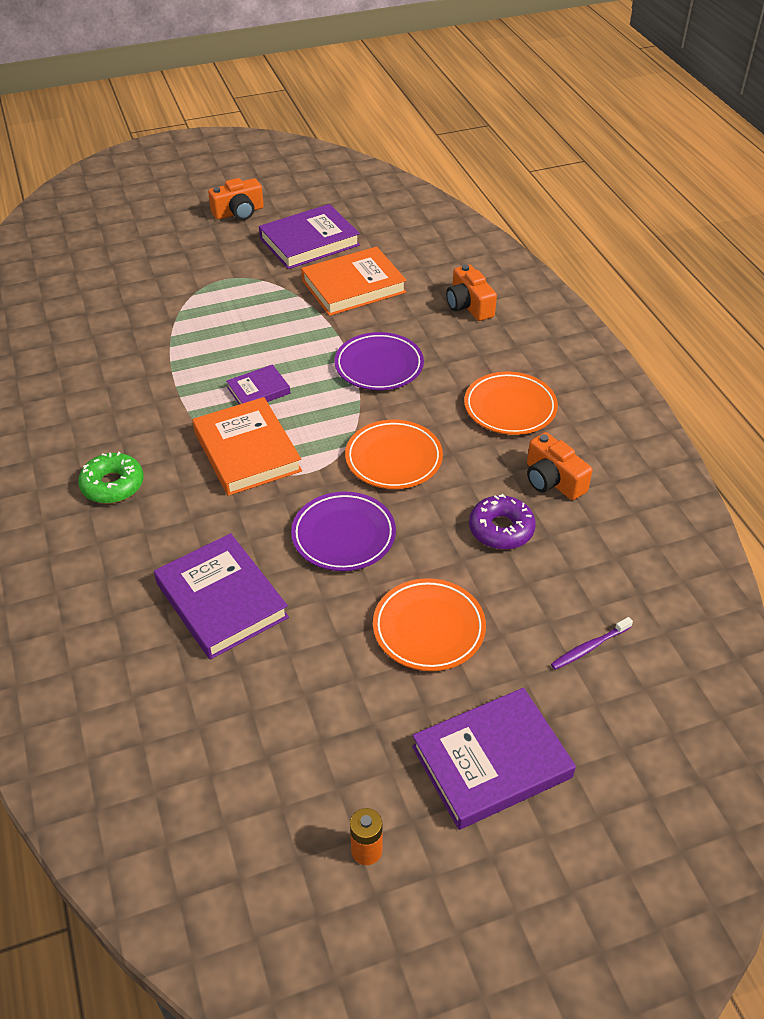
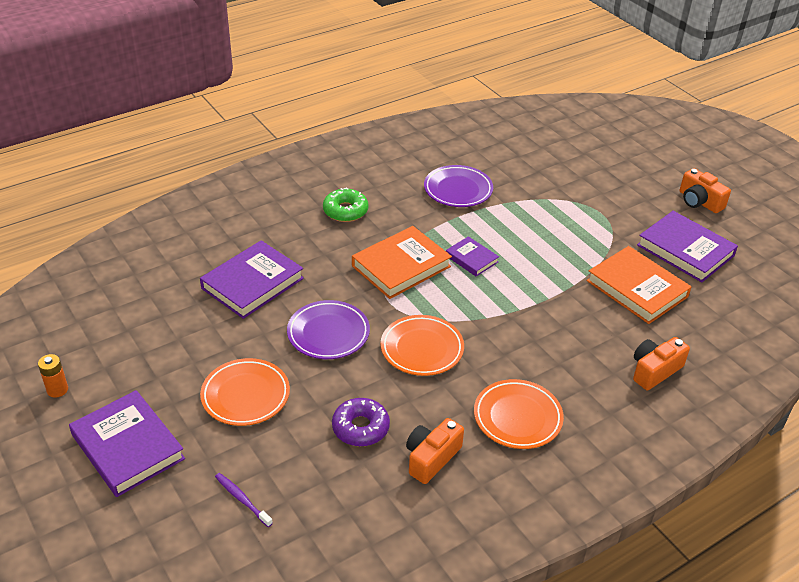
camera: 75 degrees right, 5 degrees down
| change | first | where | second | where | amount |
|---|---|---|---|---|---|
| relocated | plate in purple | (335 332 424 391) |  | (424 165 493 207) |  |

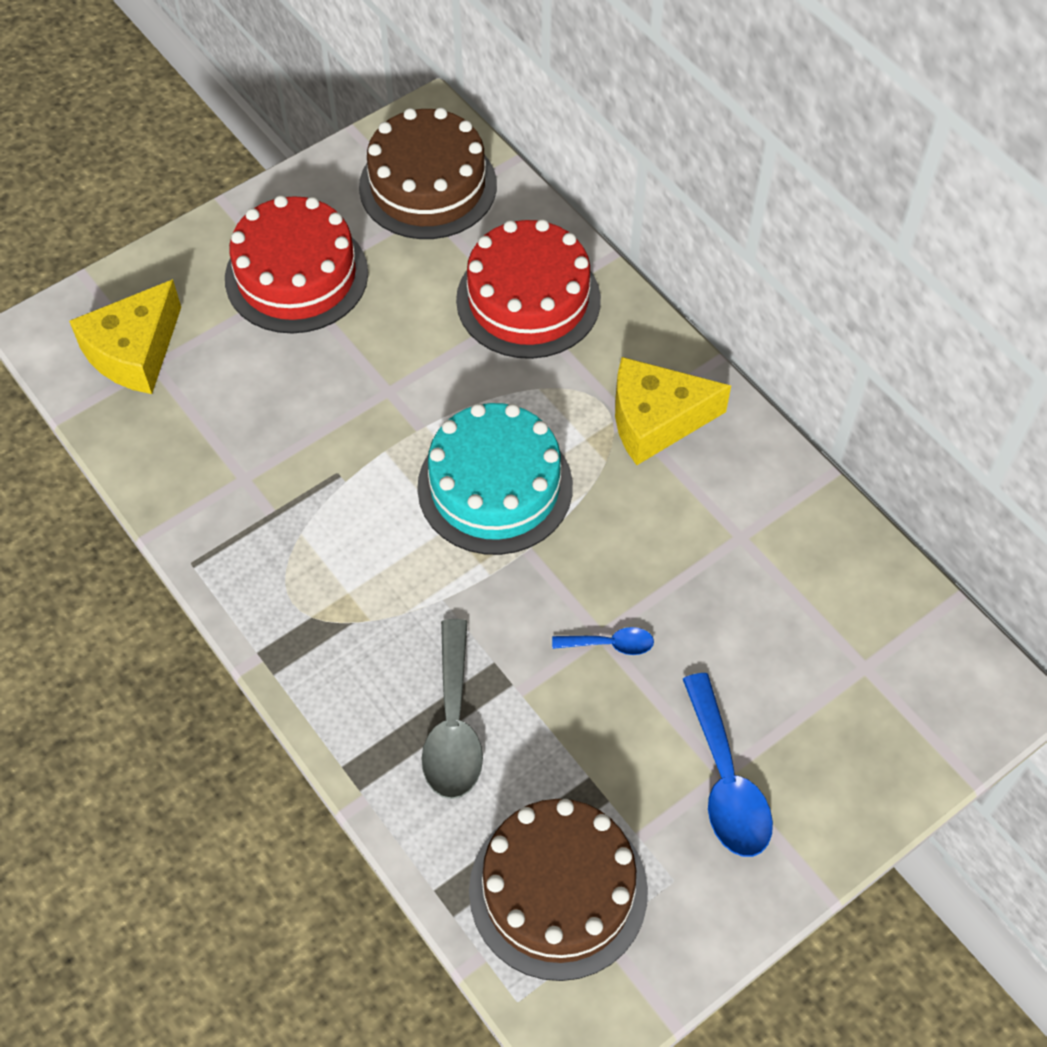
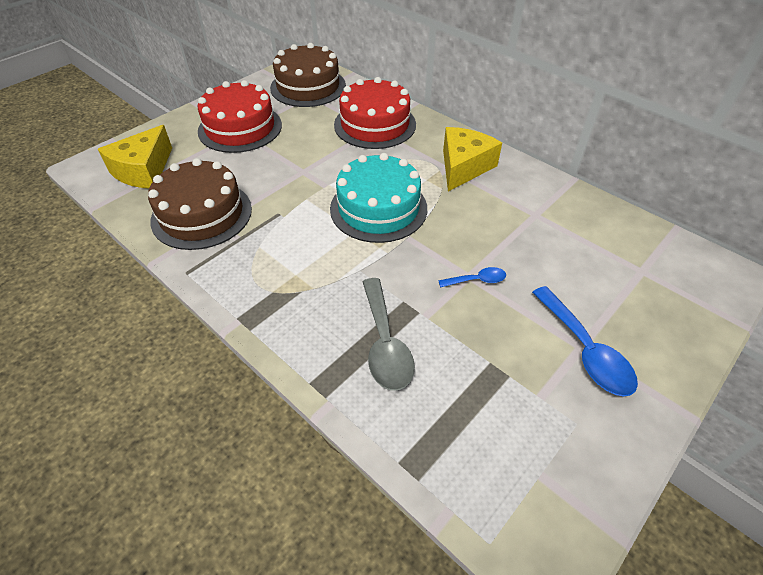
camera: 10 degrees left, 10 degrees down
| change | first | where | second | where | amount |
|---|---|---|---|---|---|
| relocated | cake in brown | (469 799 648 981) |  | (148 158 252 250) |  |
| spun | cheese in yellow | (615 357 731 465) |  | (443 127 502 191) | 135 degrees clockwise |

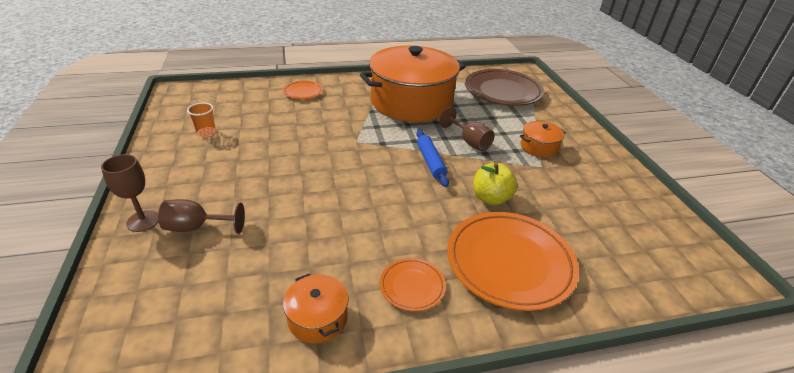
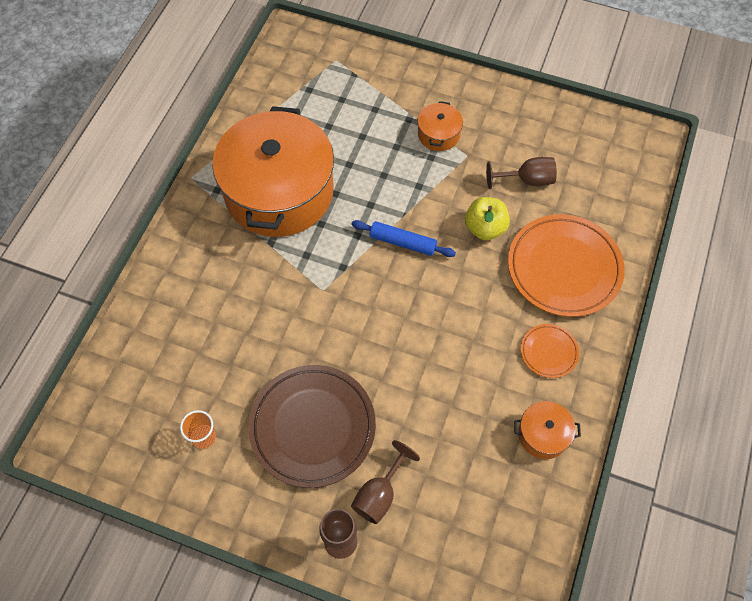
camera: 55 degrees left, 25 degrees up
| change | first | where | second | where | amount |
|---|---|---|---|---|---|
| relocated | plate in brown | (465 69 544 106) |  | (248 365 376 488) |  |
| relocated | goblet in brown | (439 107 495 151) |  | (486 157 557 189) |  |
| missing | plate in orange | (283 81 323 99) |  |  |  |

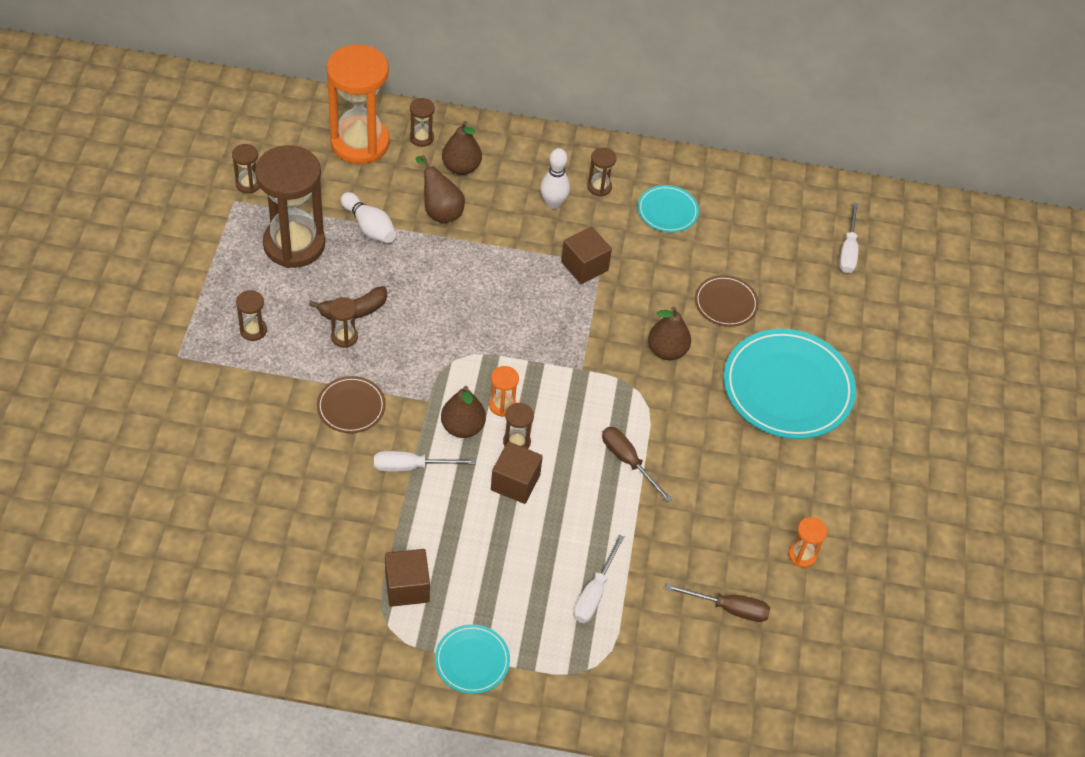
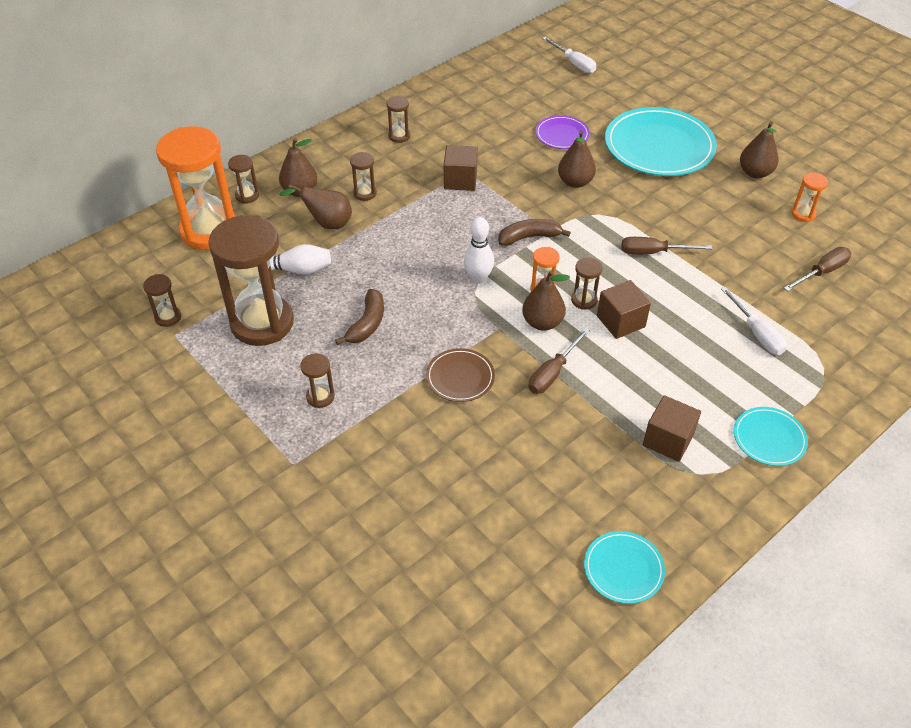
camera: 45 degrees left, 5 degrees down
| change | first | where | second | where | amount |
|---|---|---|---|---|---|
| relocated | hourglass in brown | (329 297 358 348) |  | (350 152 377 201) |  |
| relocated | bowling pin in white | (540 148 570 209) |  | (464 217 494 284) |  |
| appeared |  |  | banana in brown | (498 219 571 246) |  |
| colour | screwdriver in white | (374 451 476 472) | screwdriver in brown | (529 328 590 394) |  |
| colour | plate in brown | (695 275 759 327) | plate in purple | (535 115 590 149) |  |
| relocated | plate in turquoise | (638 185 699 233) |  | (584 531 665 604) |  |
| appeared |  |  | pear in brown | (740 121 779 178) |  |

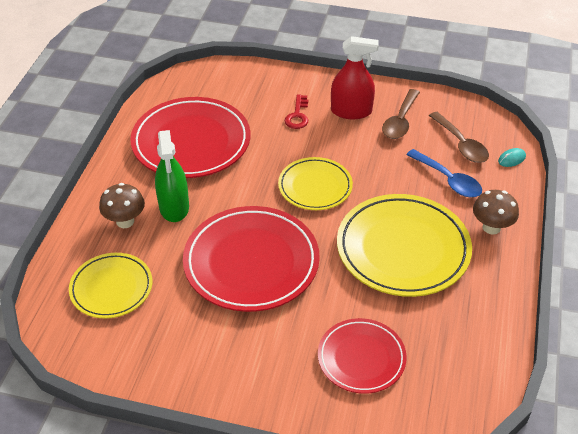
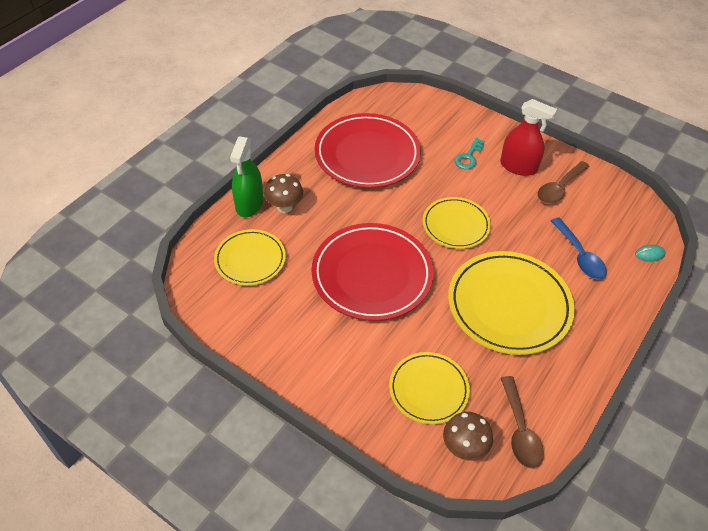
camera: 20 degrees right, 5 degrees up
| change | first | where | second | where | amount |
|---|---|---|---|---|---|
| relocated | spray bottle in green | (155 130 189 222) |  | (230 136 263 217) |  |
| colour | plate in red | (318 318 407 394) | plate in yellow | (389 352 470 424) |  |
| relocated | mushroom in brown | (473 190 519 235) |  | (443 412 493 460) |  |
| colour | key in red | (285 94 308 129) | key in turquoise | (455 138 485 169) |  |
| relocated | spoon in brown | (429 112 489 163) |  | (501 376 544 469) |  |

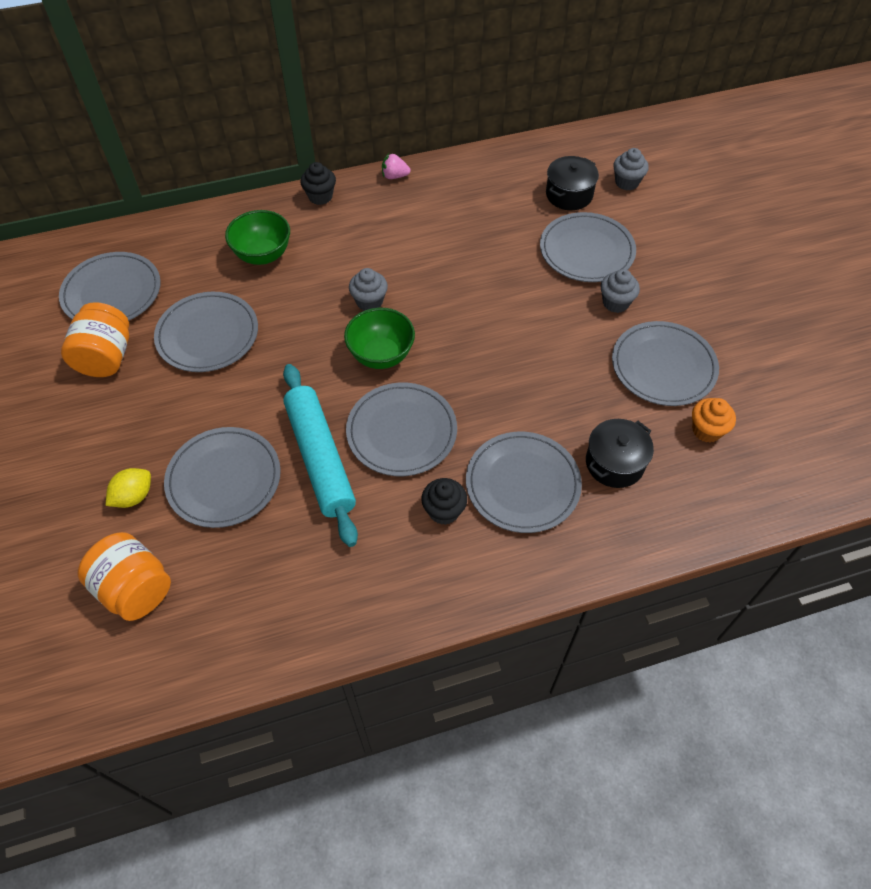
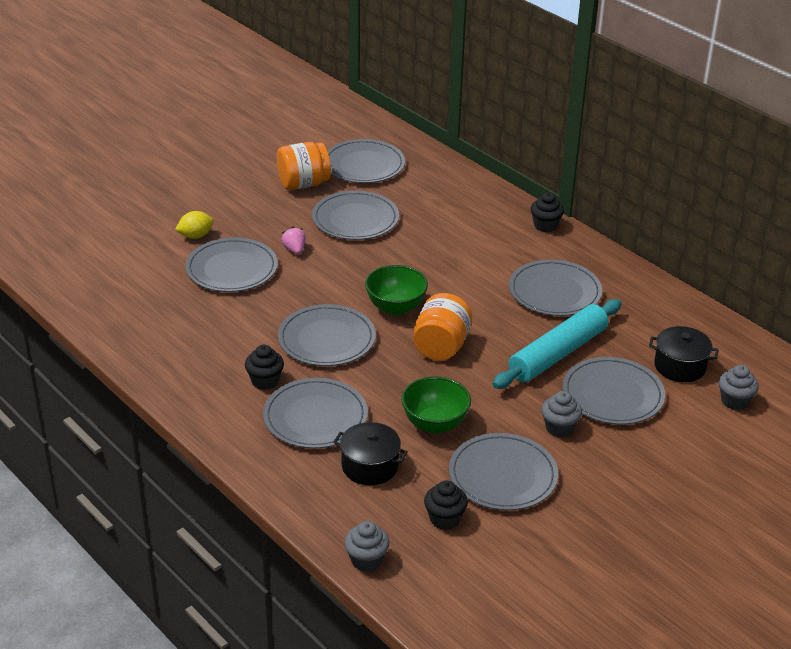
camera: 65 degrees right, 20 degrees down
| change | first | where | second | where | amount |
|---|---|---|---|---|---|
| spun | lemon in yellow | (106 468 151 508) |  | (175 211 214 239) | 45 degrees counterclockwise |
| relocated | strawberry in pink | (382 153 411 179) |  | (282 227 306 254) |  |
| relocated | cupcake in grey | (349 268 388 311) |  | (344 521 390 572) |  |
| relocated | bowl in green | (225 210 290 265) |  | (401 376 471 434) |  |
| relocated | jar in orange | (78 532 171 621) |  | (413 293 472 361) |  |
| colour | cupcake in orange | (692 398 736 443) | cupcake in black | (424 480 468 530) |  |
| relocated | rolling pin in turquoise | (283 364 358 547) |  | (492 299 622 389) |  |
| appeared |  |  | plate in grey | (509 260 602 316) |  |

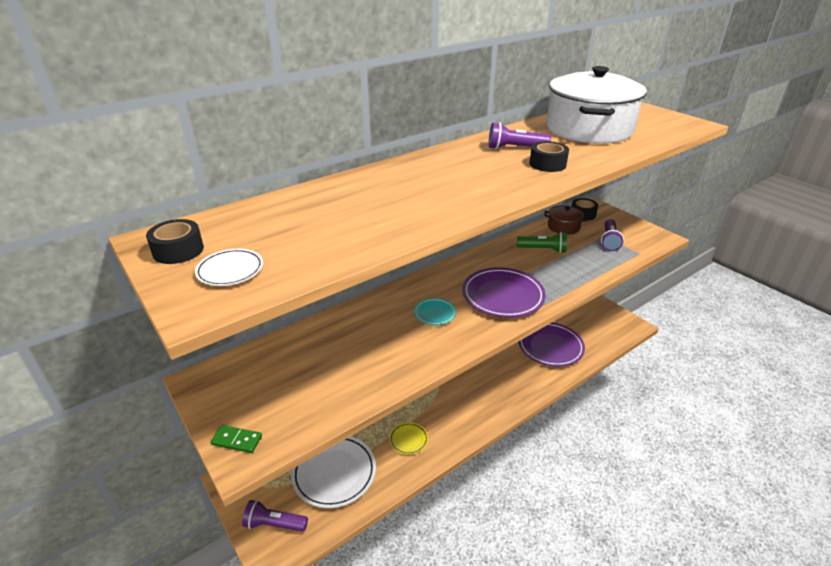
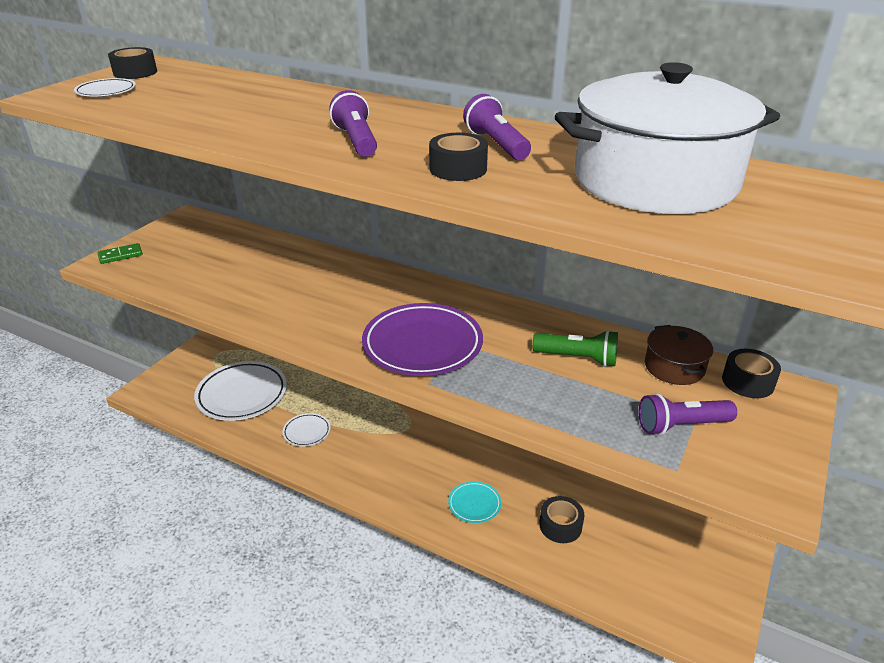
camera: 65 degrees right, 0 degrees up
| change | first | where | second | where | amount |
|---|---|---|---|---|---|
| spun | domino in green | (211 425 262 453) |  | (98 243 143 264) | 75 degrees clockwise |
| colour | plate in yellow | (389 422 428 455) | plate in white | (283 413 331 447) |  |
| relocated | flashlight in purple | (242 500 308 532) |  | (329 90 377 157) |  |
| relocated | plate in turquoise | (414 298 456 325) |  | (448 481 501 523) |  |
| spun | flashlight in green | (517 232 567 253) |  | (532 330 618 367) | 60 degrees counterclockwise |
| exchanged | plate in purple | (518 322 585 367) | tape in black | (539 496 584 543) |  |

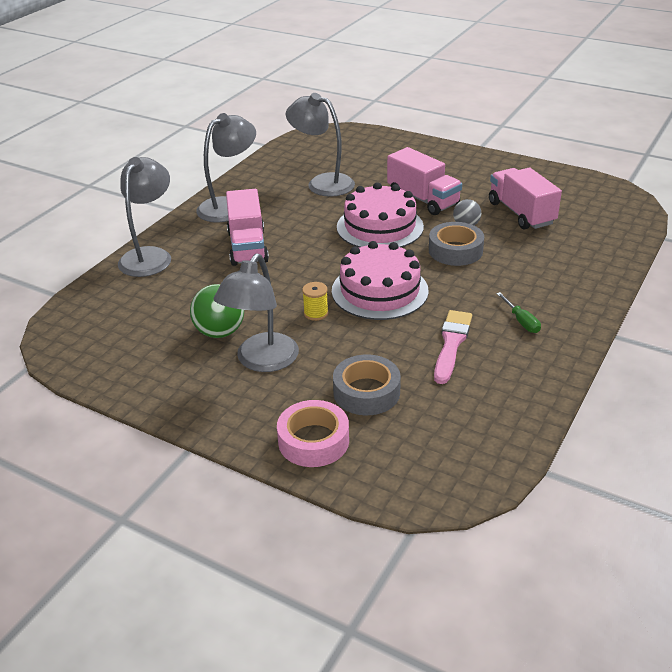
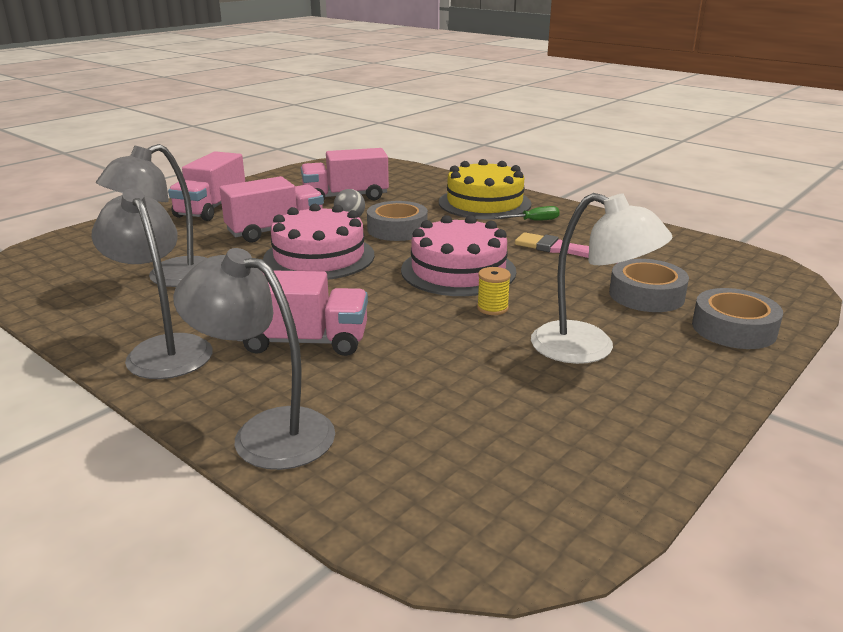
camera: 80 degrees left, 10 degrees down
| change | first | where | second | where | amount |
|---|---|---|---|---|---|
| appeared |  |  | truck in pink | (168 151 245 221) |  |
| appeared |  |  | cake in yellow | (439 159 531 219) |  |
| colour | lamp in grey | (214 253 299 372) | lamp in white | (531 193 673 364) |  |
| colour | tape in pink | (277 400 349 467) | tape in grey | (692 288 783 349) |  |
| missing | ball in green | (190 284 244 338) |  |  |  |

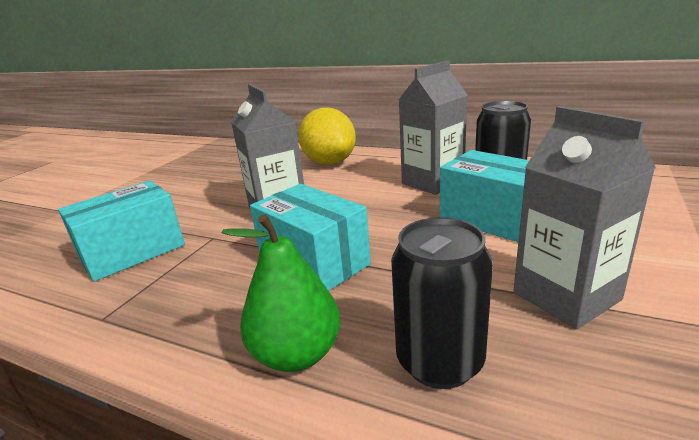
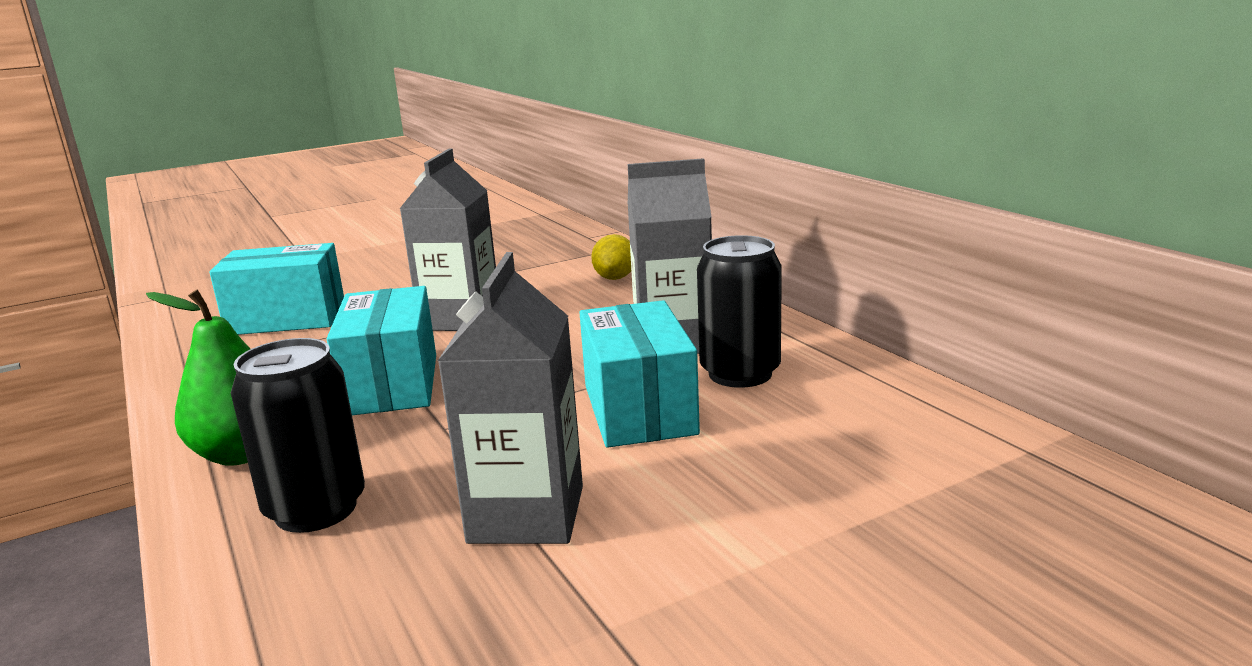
camera: 35 degrees right, 5 degrees down
| change | first | where | second | where | amount |
|---|---|---|---|---|---|
| size | lemon in yellow | (298 108 356 165) |  | (591 234 631 280) | x0.53 |

